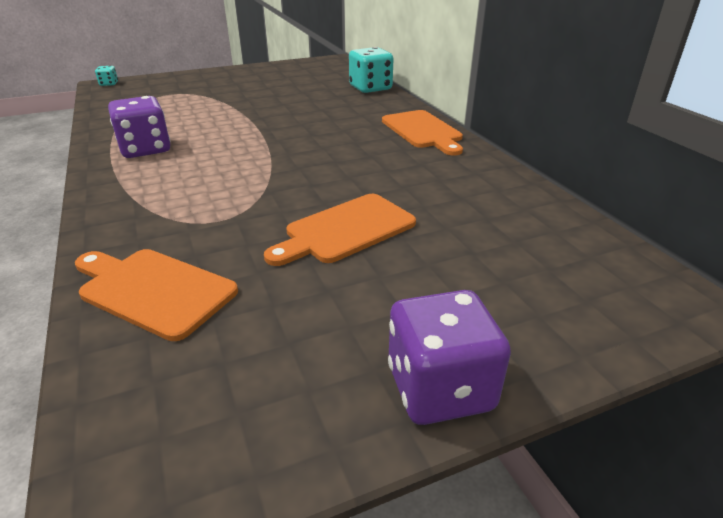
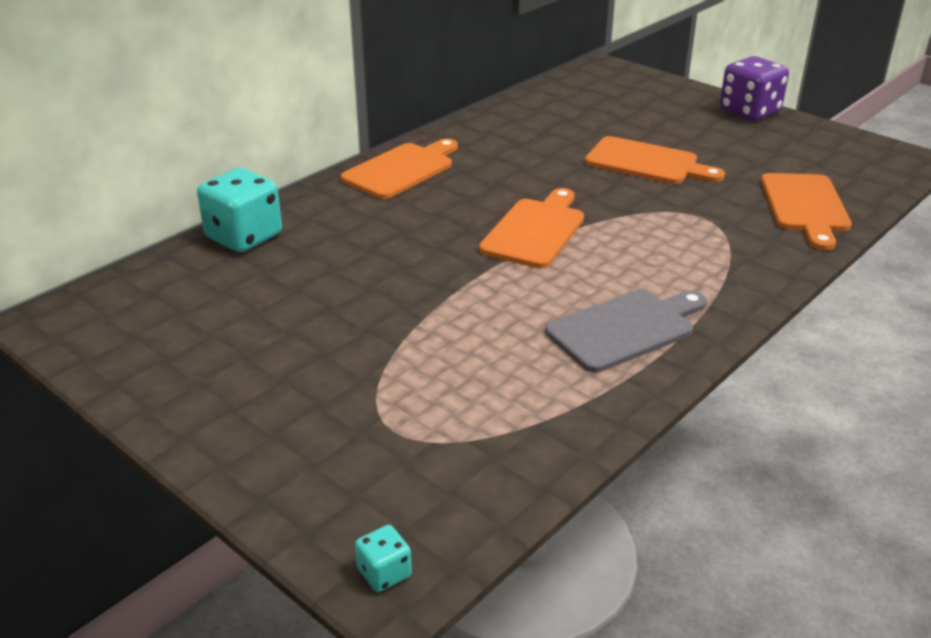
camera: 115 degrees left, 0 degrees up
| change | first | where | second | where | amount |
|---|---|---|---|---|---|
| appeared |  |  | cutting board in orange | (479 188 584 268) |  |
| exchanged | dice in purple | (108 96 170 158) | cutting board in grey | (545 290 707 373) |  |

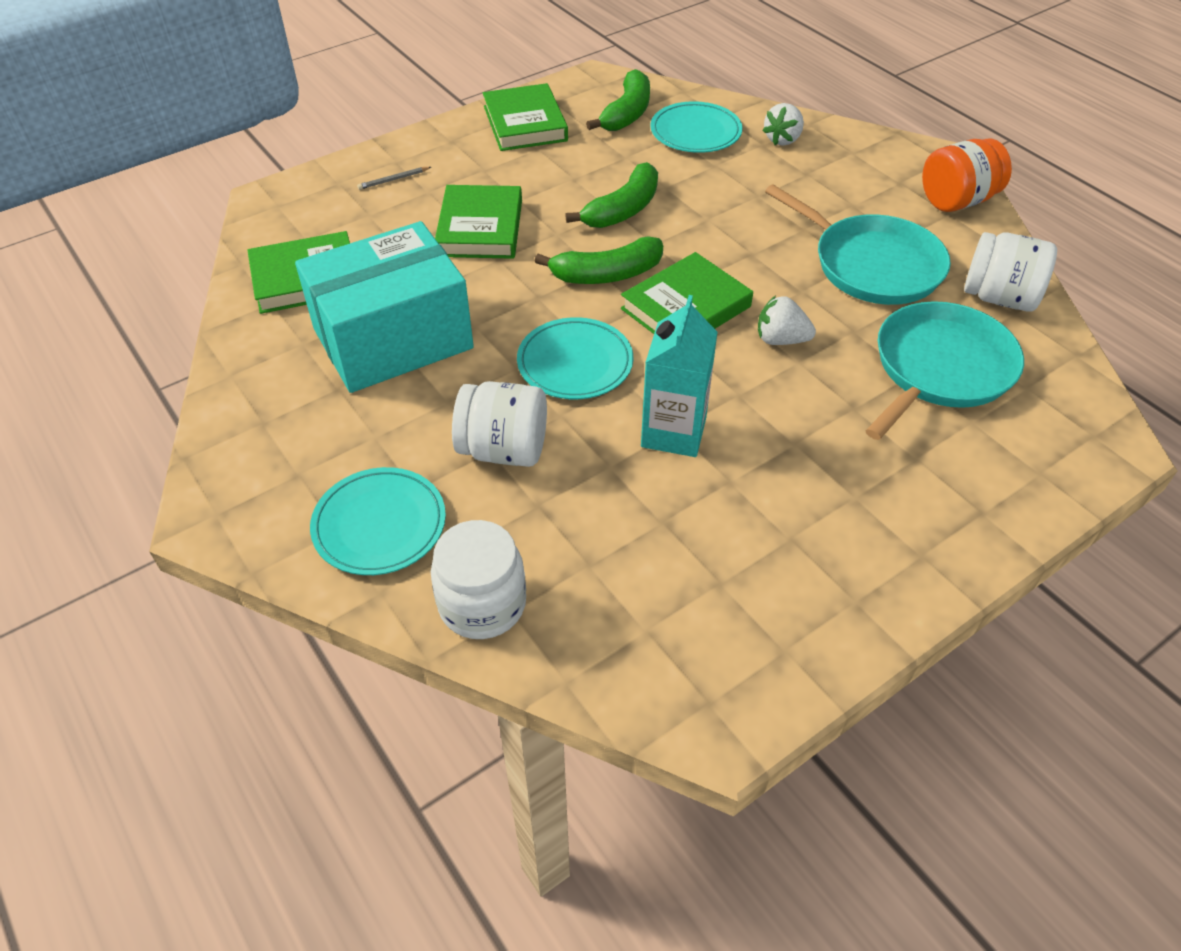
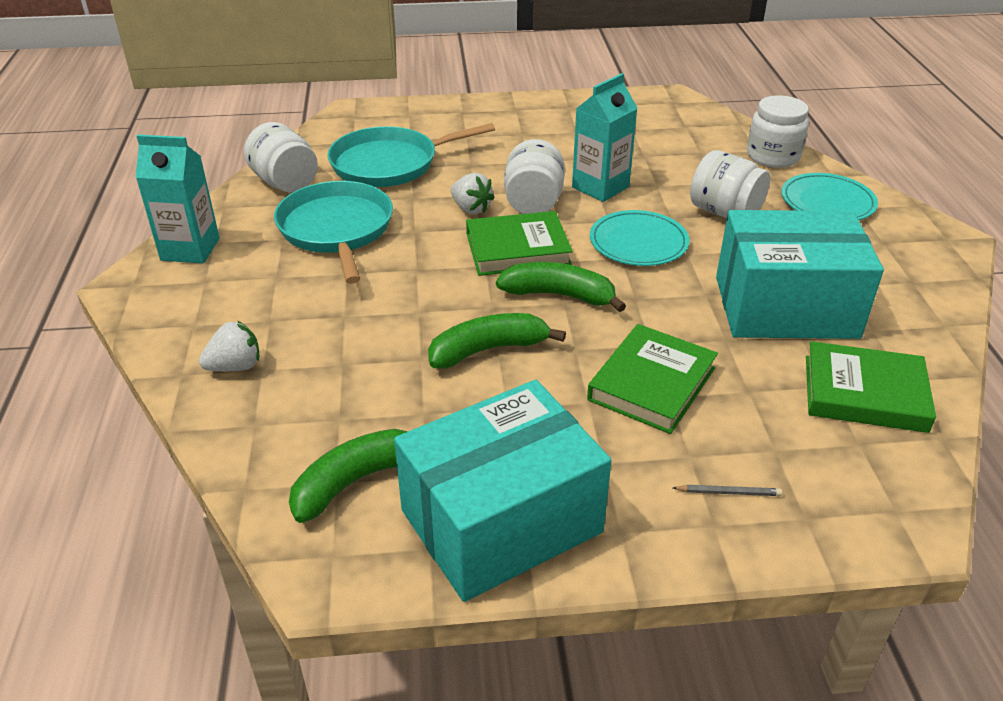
camera: 150 degrees left, 10 degrees down
| change | first | where | second | where | amount |
|---|---|---|---|---|---|
| exchanged | jar in orange | (922 138 1012 212) | carton in turquoise | (136 135 220 263) |  |
| exchanged | book in green | (483 83 568 151) | box in turquoise | (394 380 612 602) |  |
| appeared |  |  | jar in white | (504 139 565 214) |  |
| missing | plate in turquoise | (650 101 743 153) |  |  |  |

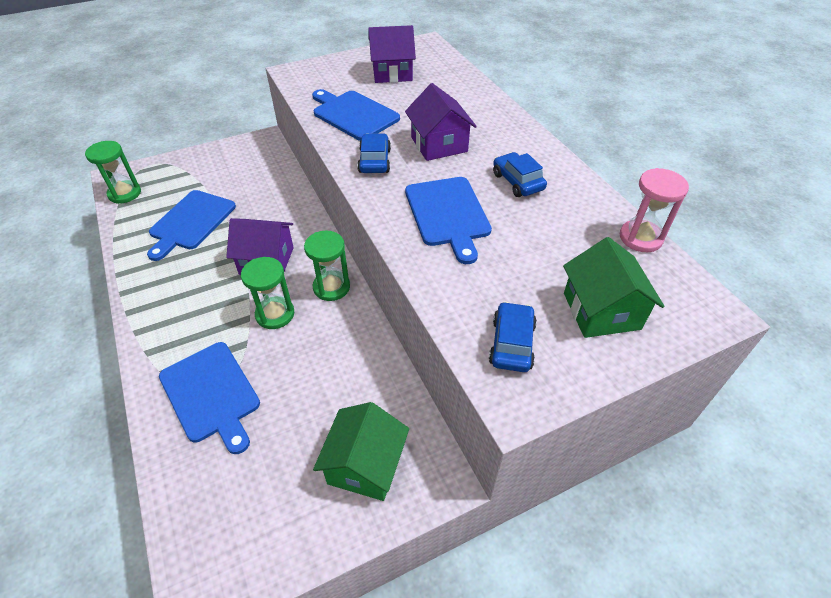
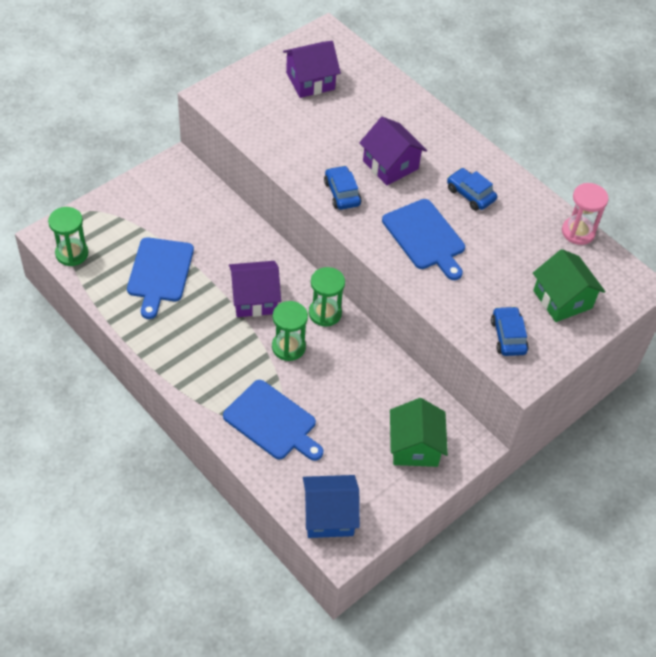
camera: 20 degrees left, 5 degrees up
| change | first | where | second | where | amount |
|---|---|---|---|---|---|
| appeared |  |  | house in blue | (303 475 360 538) |  |
| missing | cutting board in blue | (312 89 400 141) |  |  |  |

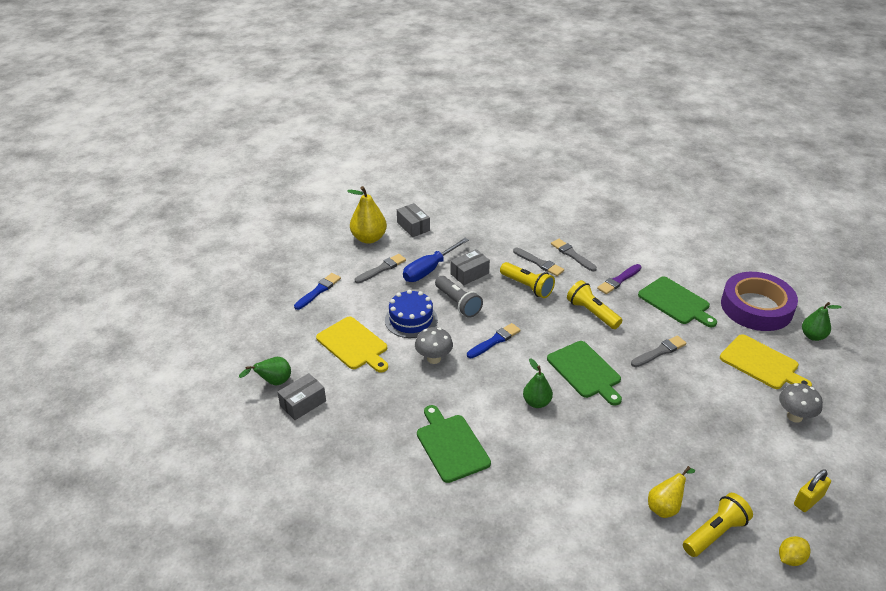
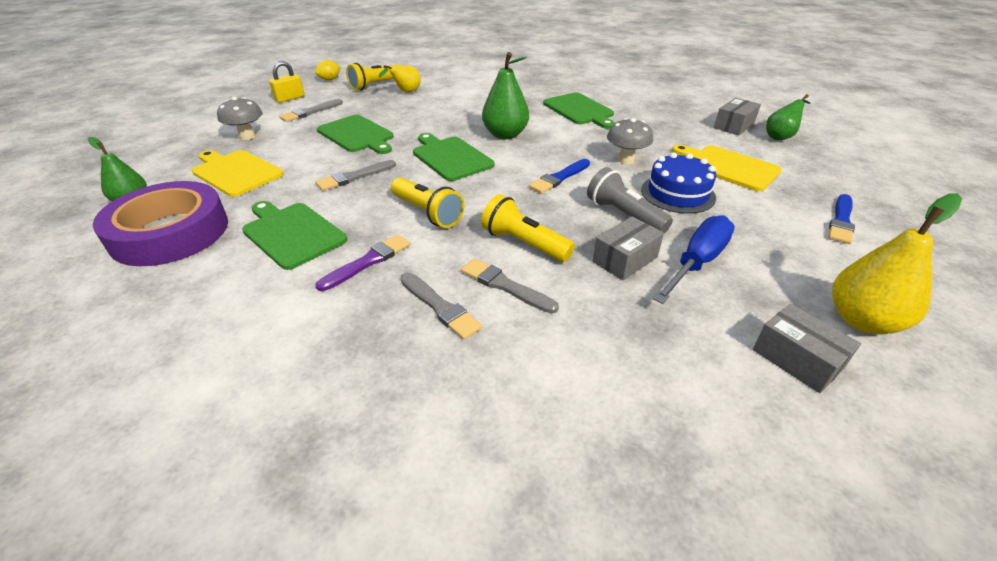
camera: 175 degrees right, 0 degrees up
| change | first | where | second | where | amount |
|---|---|---|---|---|---|
| relocated | brush in grey | (355 254 406 283) |  | (279 99 343 122) |  |
| appeared |  |  | cutting board in green | (317 115 394 154) |  |
| size | pear in green | (523 358 553 408) |  | (482 52 529 139) | x1.55 |

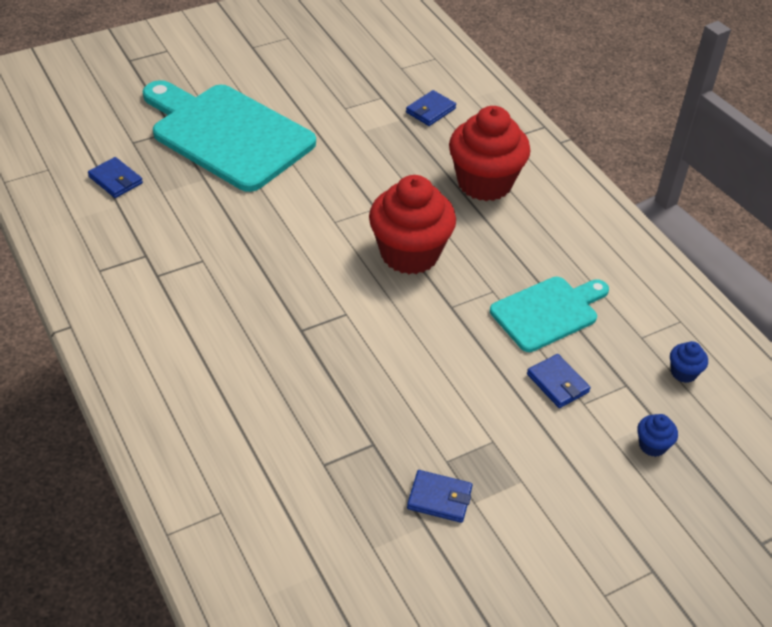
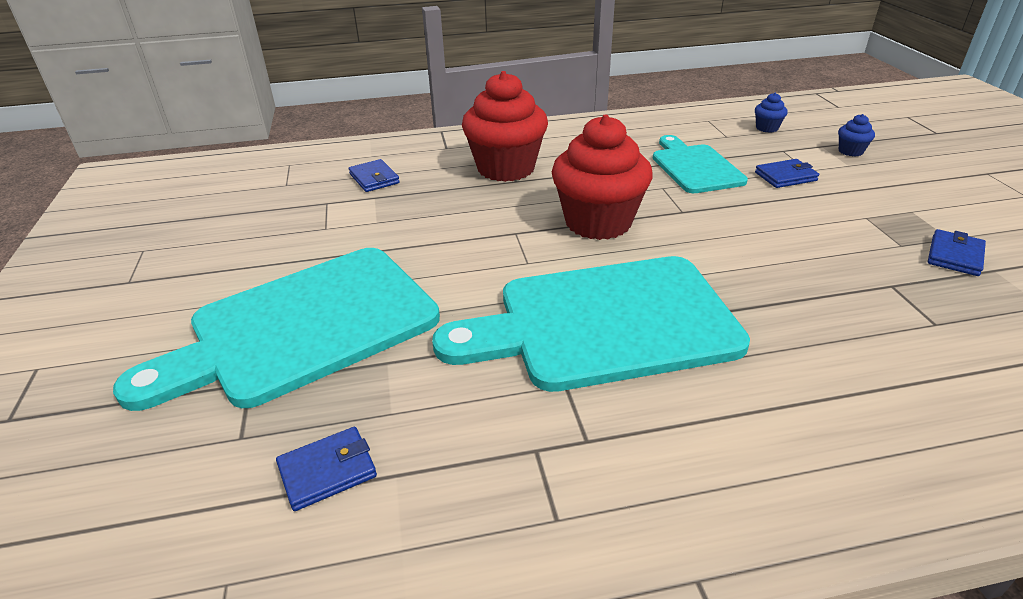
camera: 70 degrees left, 10 degrees down
| change | first | where | second | where | amount |
|---|---|---|---|---|---|
| appeared |  |  | cutting board in turquoise | (432 256 750 392) |  |

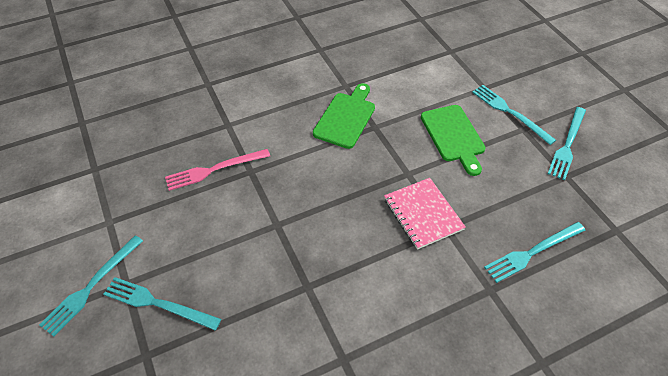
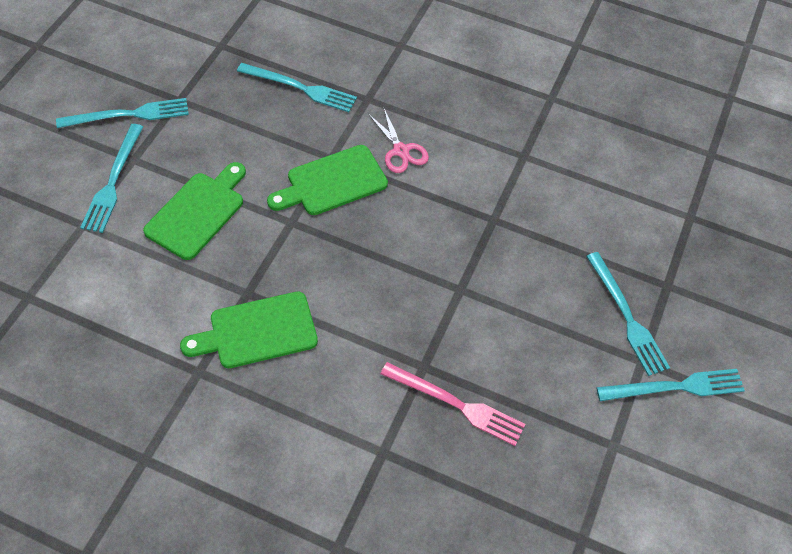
camera: 135 degrees left, 5 degrees up
| change | first | where | second | where | amount |
|---|---|---|---|---|---|
| exchanged | notebook in pink | (384 178 466 250) | cutting board in green | (267 145 388 215) |  |
| appeared |  |  | scissors in pink | (368 109 429 173) |  |

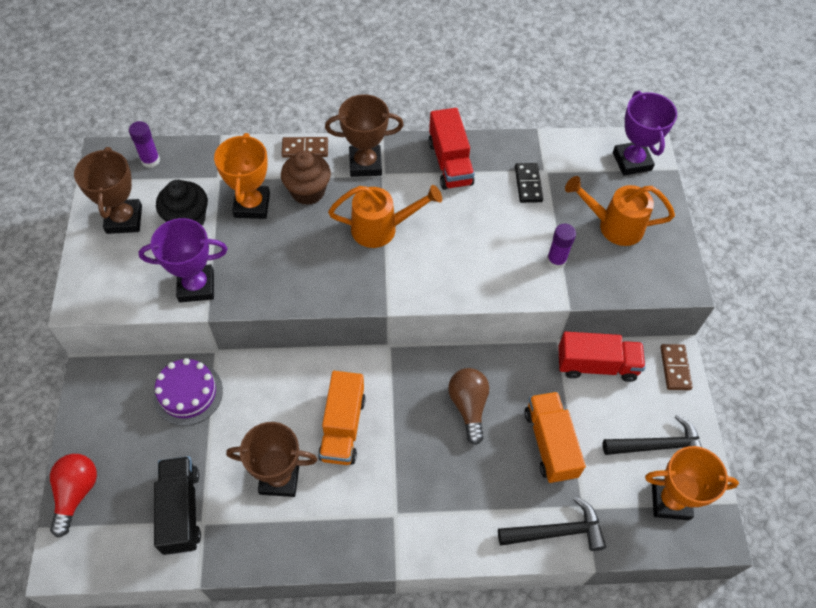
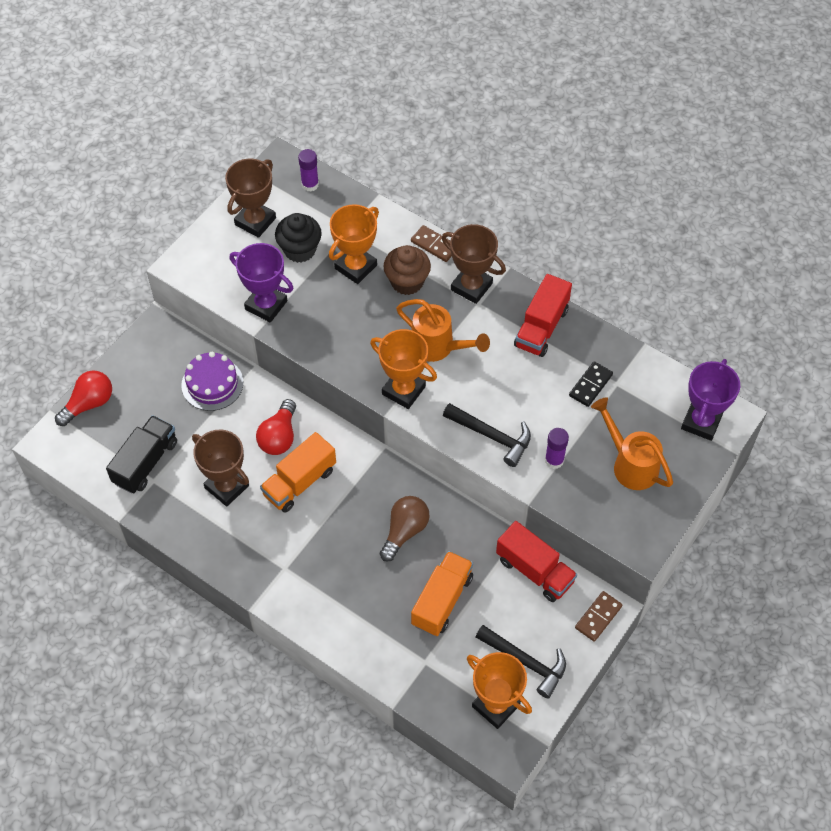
camera: 40 degrees right, 0 degrees up
| change | first | where | second | where | amount |
|---|---|---|---|---|---|
| appeared |  |  | light bulb in red | (256 399 296 455) |  |
| appeared |  |  | trophy in orange | (370 329 437 409) |  |
| relocated | hammer in black | (498 496 606 551) |  | (443 403 531 467) |  |

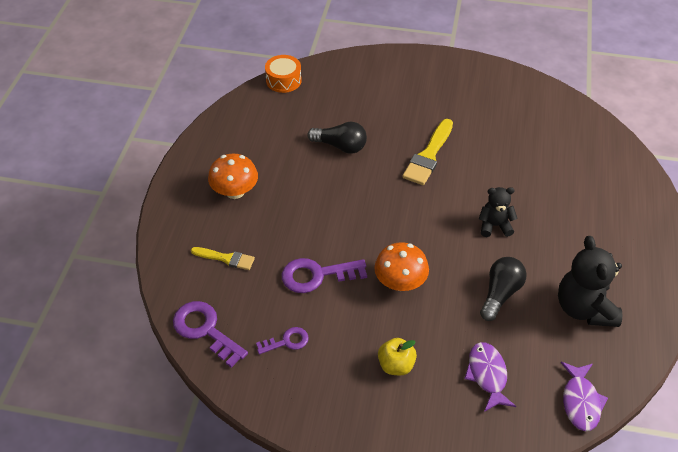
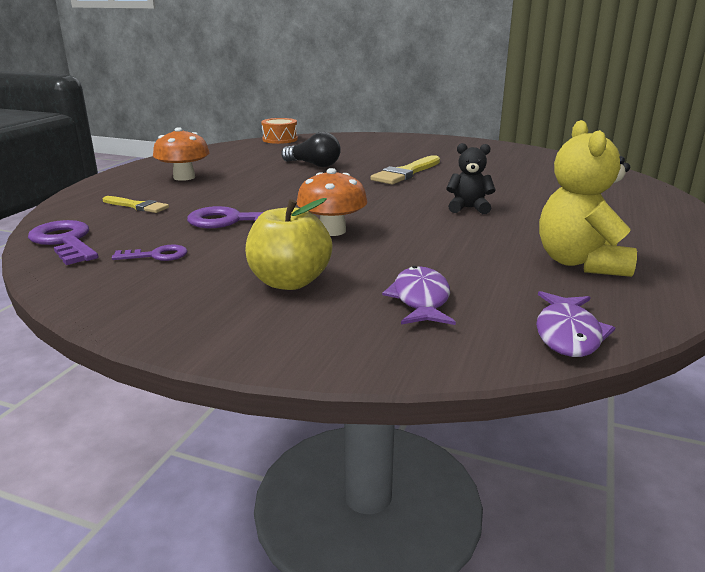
camera: 10 degrees right, 25 degrees down
| change | first | where | second | where | amount |
|---|---|---|---|---|---|
| size | apple in yellow | (378 338 417 375) |  | (245 198 332 290) | x1.51 |
| colour | teddy bear in black | (558 236 622 327) | teddy bear in yellow | (539 120 637 277) |  |
| missing | light bulb in black | (480 257 527 321) |  |  |  |

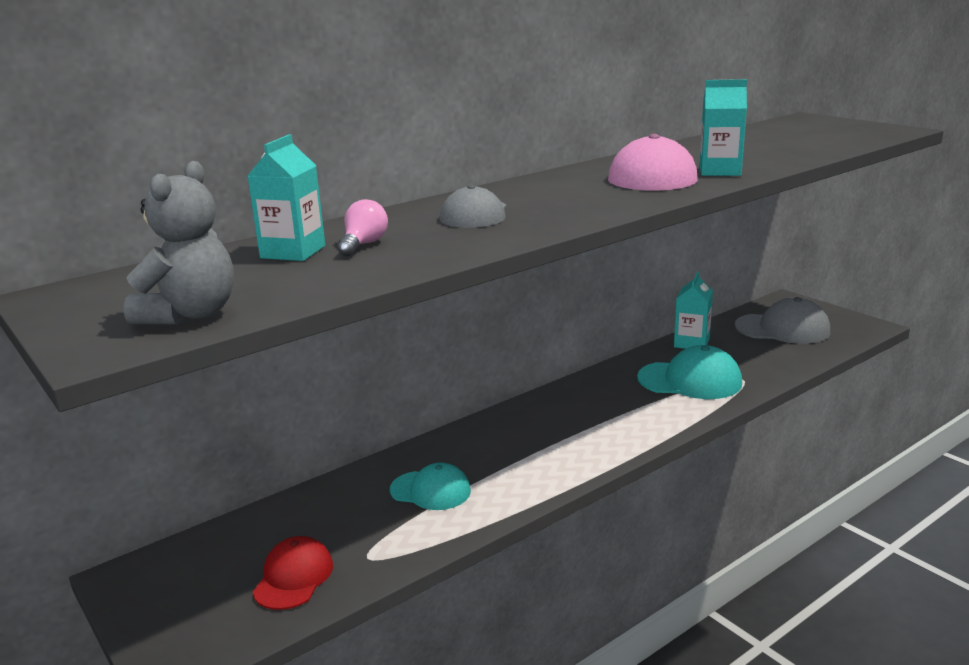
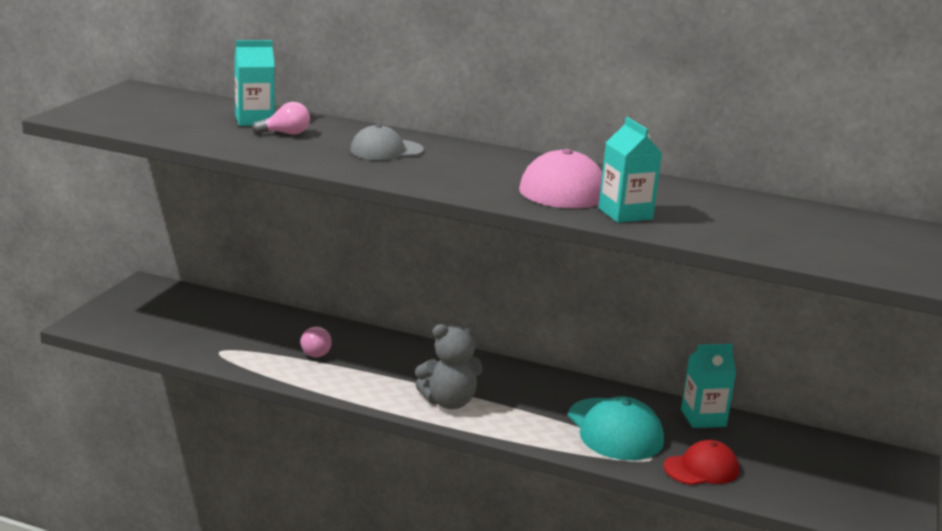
camera: 55 degrees right, 0 degrees up
| change | first | where | second | where | amount |
|---|---|---|---|---|---|
| exchanged | cap in turquoise | (390 462 471 510) | light bulb in pink | (301 327 332 357) |  |
| relocated | teddy bear in grey | (124 161 234 325) |  | (415 323 482 409) |  |
| relocated | cap in red | (253 536 333 610) |  | (664 440 739 485) |  |
| missing | cap in grey | (735 297 830 344) |  |  |  |

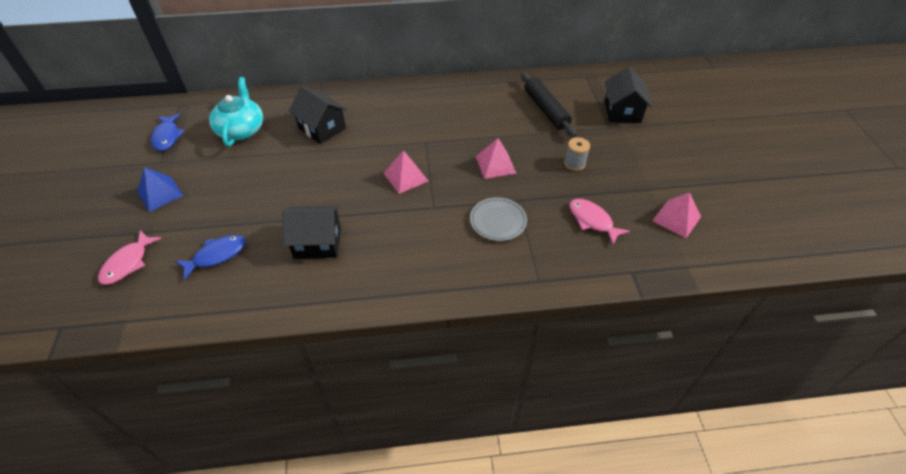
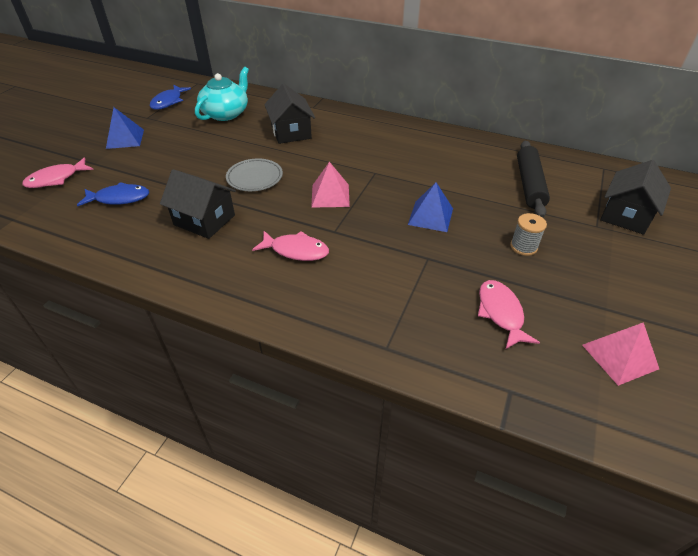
camera: 30 degrees right, 5 degrees down
| change | first | where | second | where | amount |
|---|---|---|---|---|---|
| relocated | plate in grey | (470 197 527 241) |  | (226 159 283 191) |  |
| appeared |  |  | fish in pink | (252 231 329 261) |  |
| colour | pyramid in pink | (476 138 516 179) | pyramid in blue | (408 182 453 232) |  |

